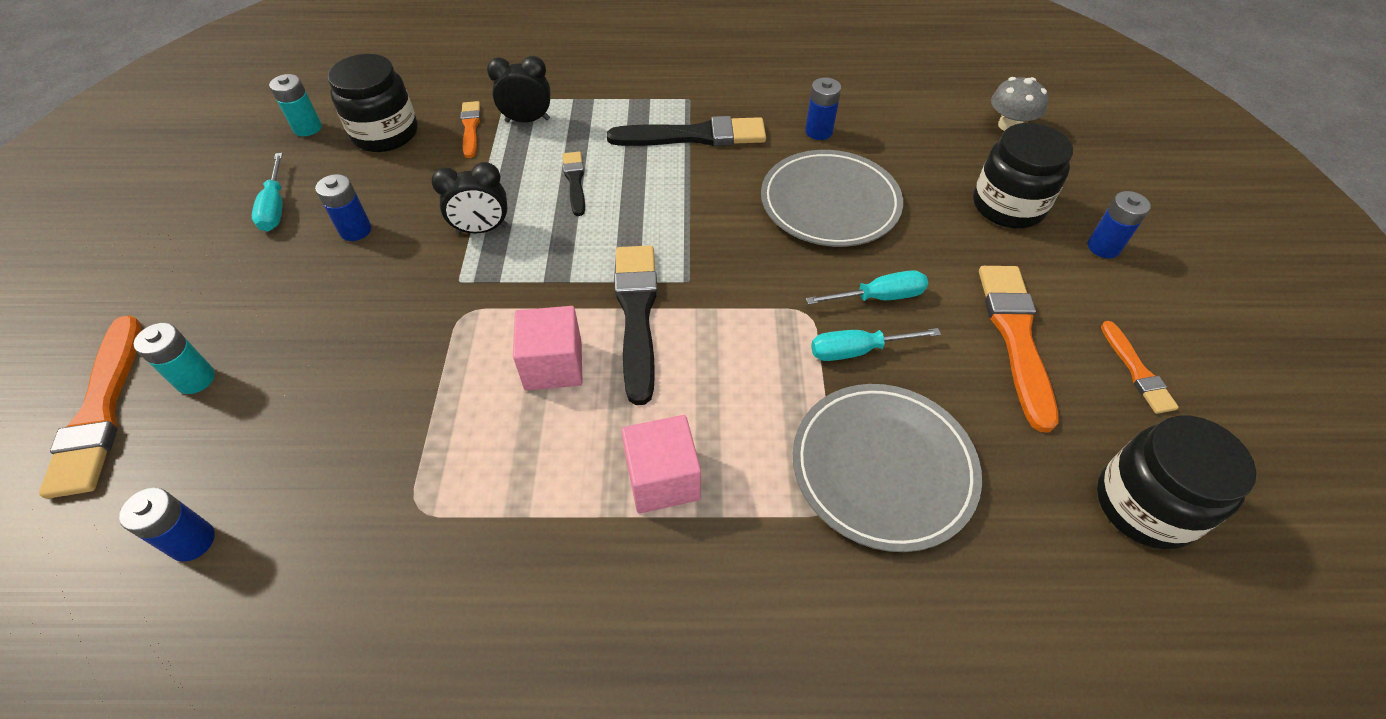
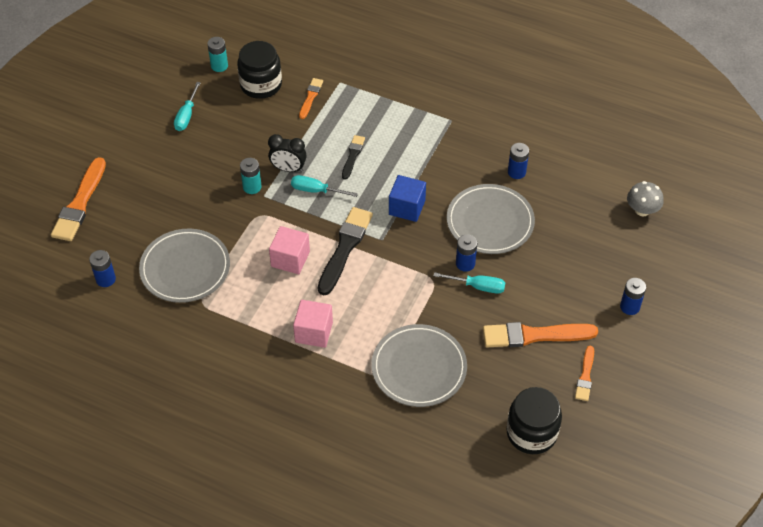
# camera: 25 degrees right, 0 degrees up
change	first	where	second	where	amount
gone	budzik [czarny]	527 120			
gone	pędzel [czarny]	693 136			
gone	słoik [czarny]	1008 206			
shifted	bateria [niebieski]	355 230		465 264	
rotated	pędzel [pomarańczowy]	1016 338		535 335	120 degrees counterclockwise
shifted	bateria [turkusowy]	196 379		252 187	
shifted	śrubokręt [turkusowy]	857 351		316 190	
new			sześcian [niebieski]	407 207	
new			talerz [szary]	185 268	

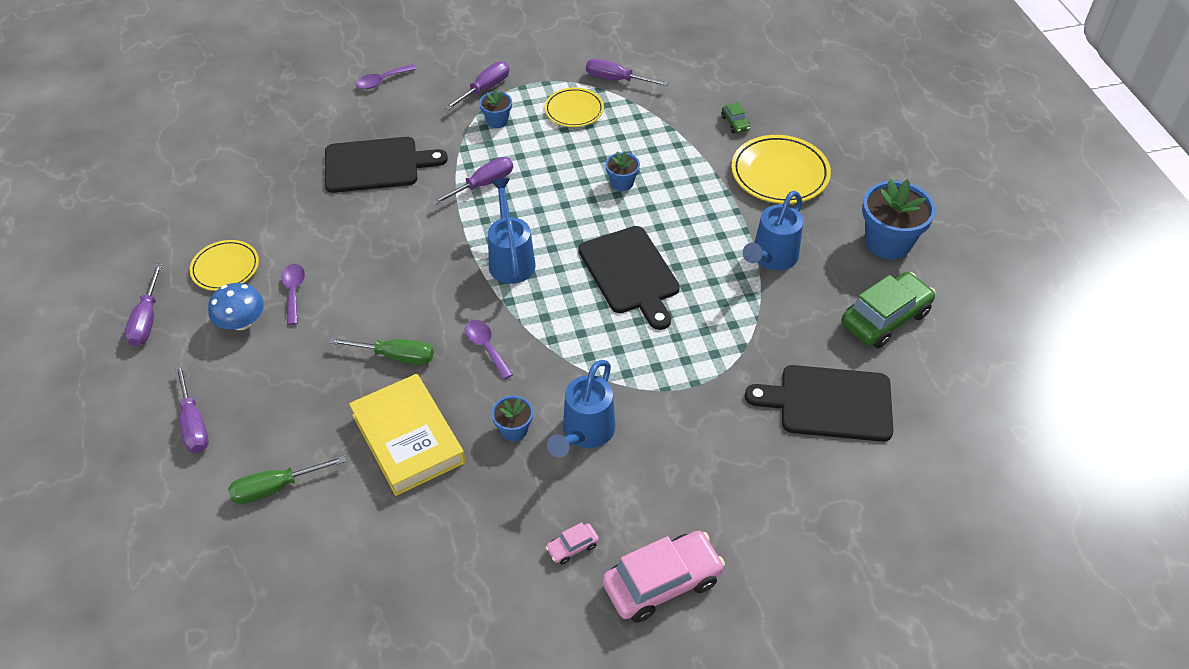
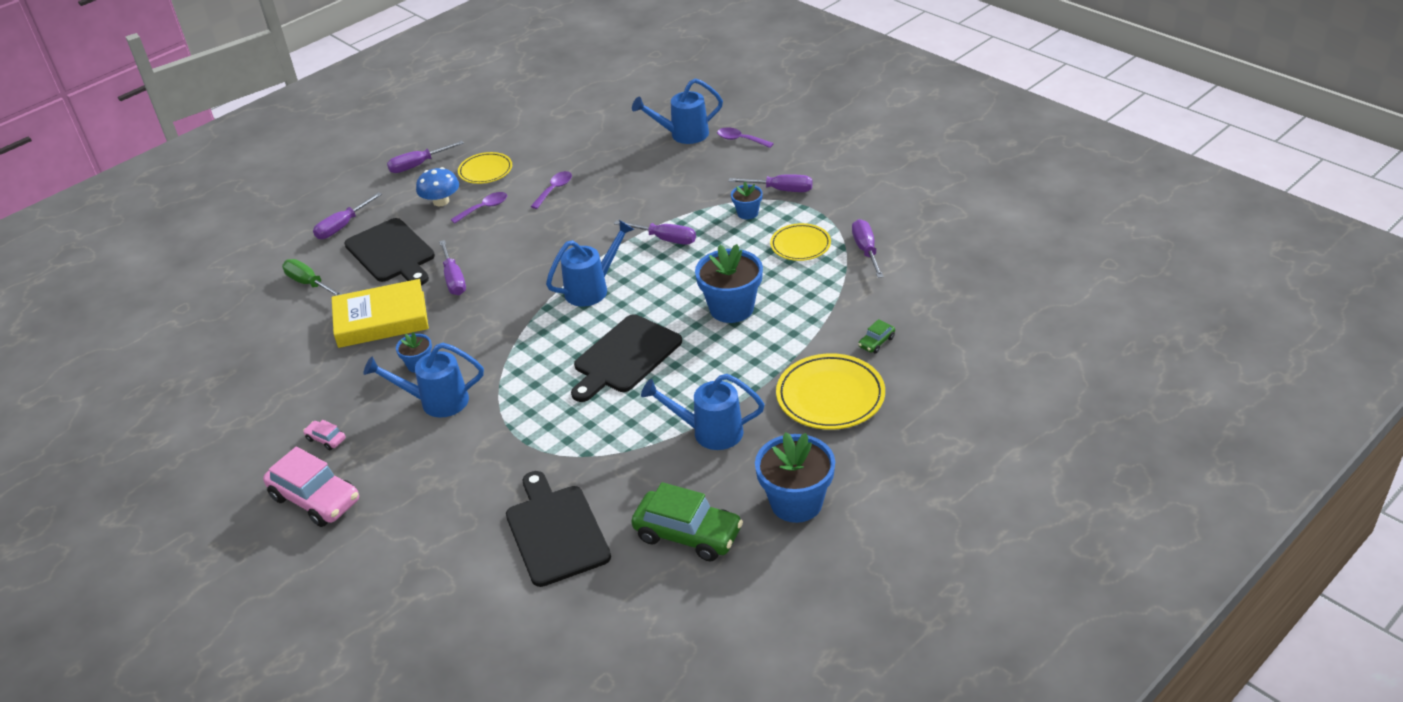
# camera: 65 degrees right, 10 degrees down
change	first	where	second	where	amount
shifted	deska do krojenia [czarny]	376 165		391 253	
scaled	doniczka [niebieski]	622 183		731 308	x1.93
shifted	łyżka [fioletowy]	486 347		554 190	
repainted	śrubokręt [zielony]	395 356	śrubokręt [fioletowy]	454 279	
rotated	książka [żółty]	408 439		381 319	45 degrees clockwise
new			konewka [niebieski]	683 135	

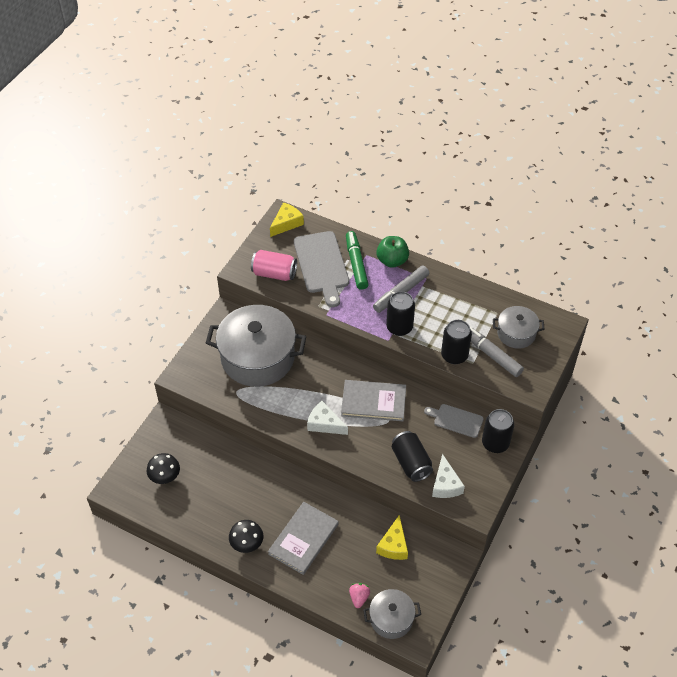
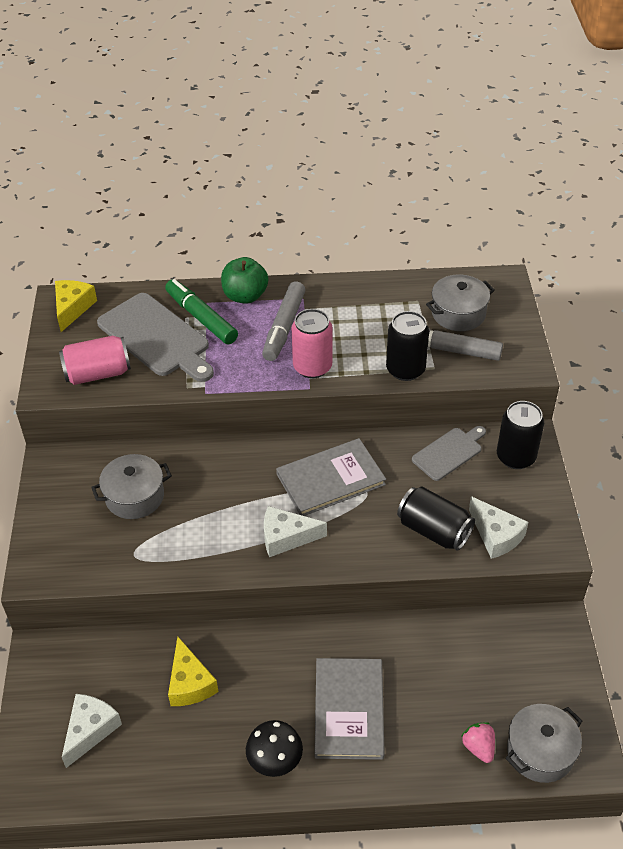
# camera: 30 degrees left, 5 degrees down
change	first	where	second	where	amount
repainted	puszka [czarny]	399 327	puszka [różowy]	312 367	
scaled	garnek [szary]	258 358		135 496	x0.51
rotated	deska do krojenia [szary]	456 420		449 452	150 degrees clockwise
swapped	grzyb [czarny]	165 476	ser [biały]	90 730	
shifted	ser [żółty]	393 545		190 683	

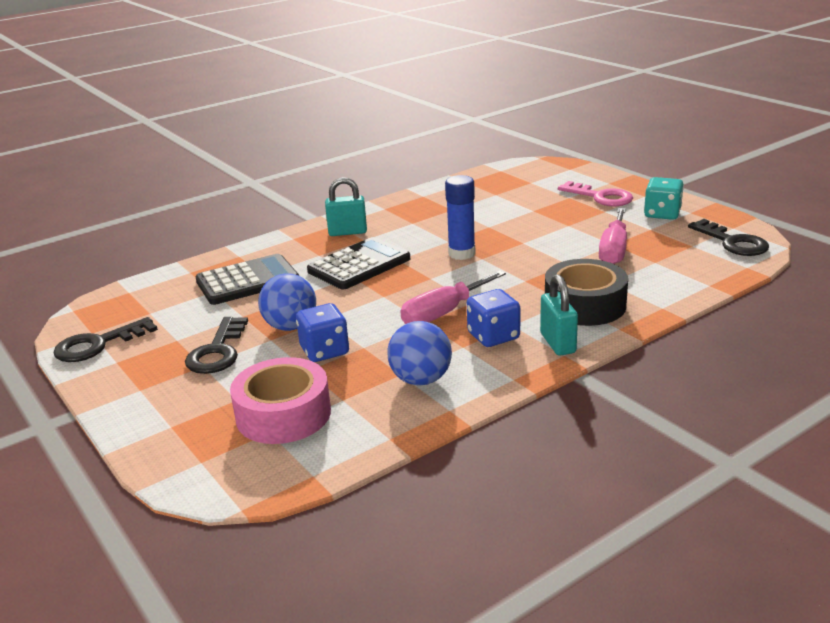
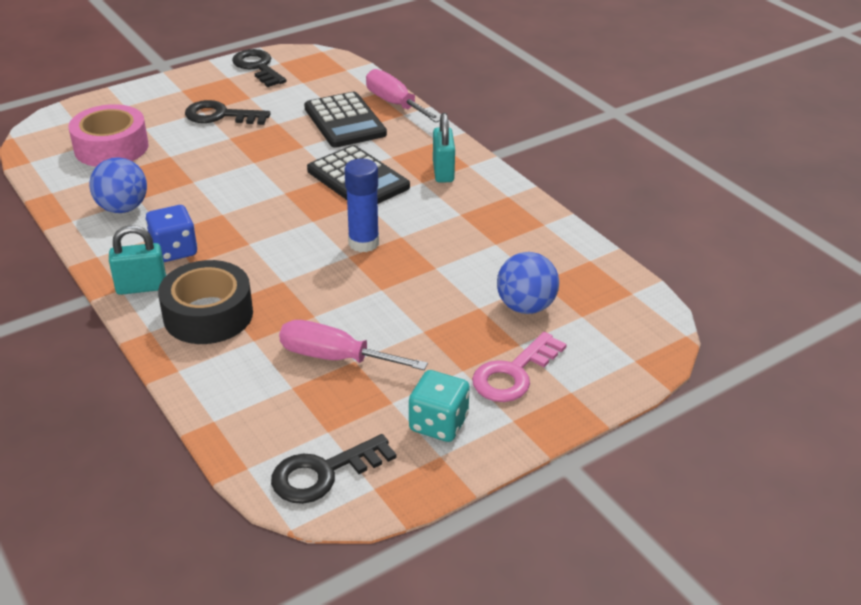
# camera: 90 degrees right, 10 degrees up
change	first	where	second	where	amount
shifted	śrubokręt [różowy]	443 313		395 104	
shifted	piłka [niebieski]	290 326		525 306	
gone	kostka do gry [niebieski]	324 351			

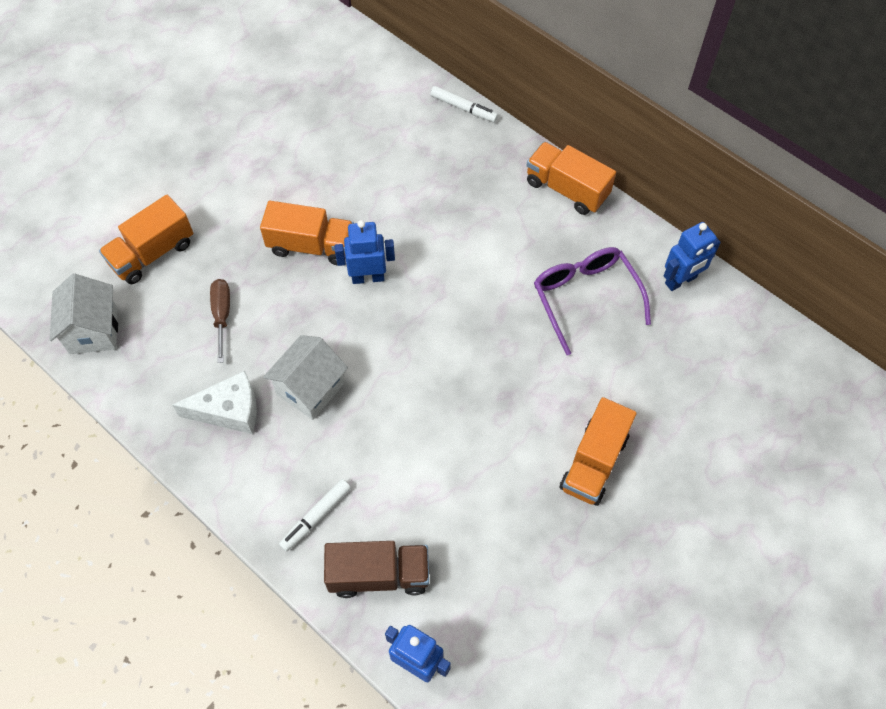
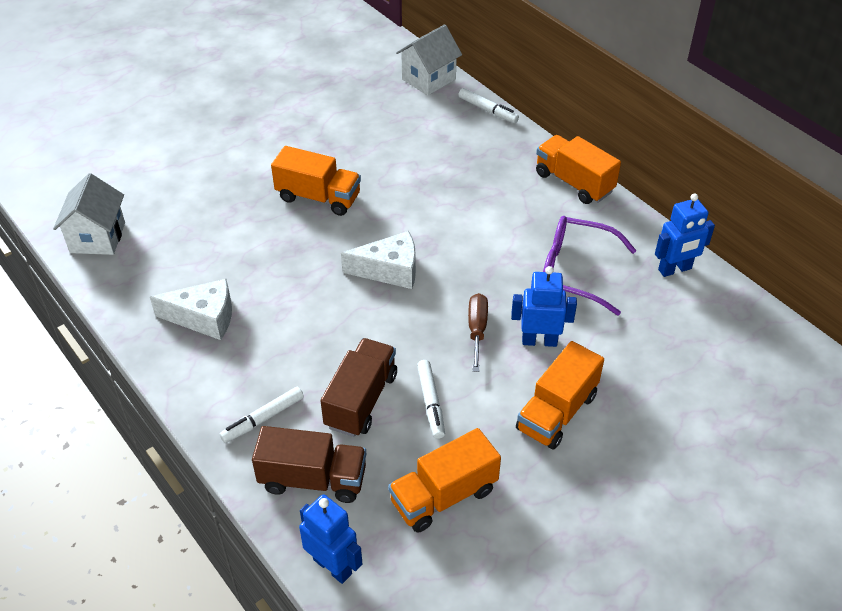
# camera: 10 degrees right, 15 degrees down
change	first	where	second	where	amount
shifted	ciężarówka [pomarańczowy]	152 253		444 496	
shifted	robot [niebieski]	368 277		539 341	
rotated	okulary [fioletowy]	585 298		575 272	60 degrees counterclockwise
shifted	śrubokręt [brązowy]	222 315		477 330	
shifted	domek [biały]	310 389		428 79	
new			ser [biały]	389 270	
new			ciężarówka [brązowy]	361 400	
new			flamaster [biały]	431 402	

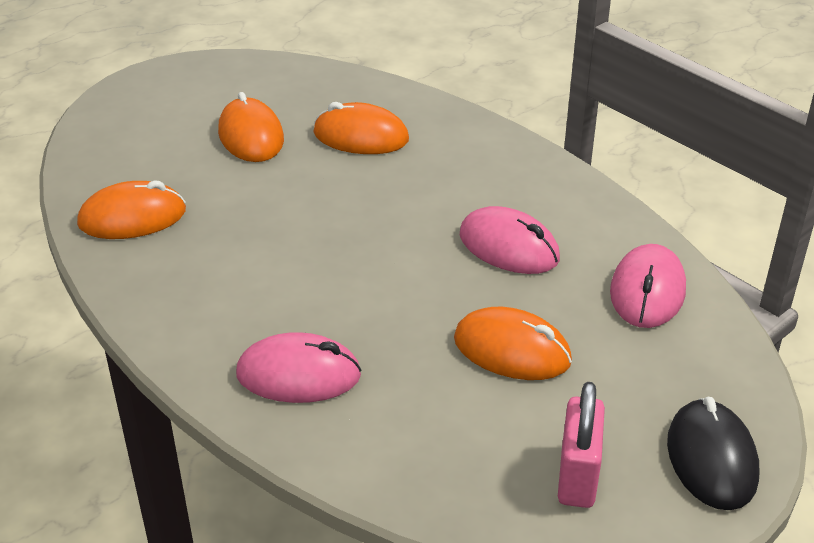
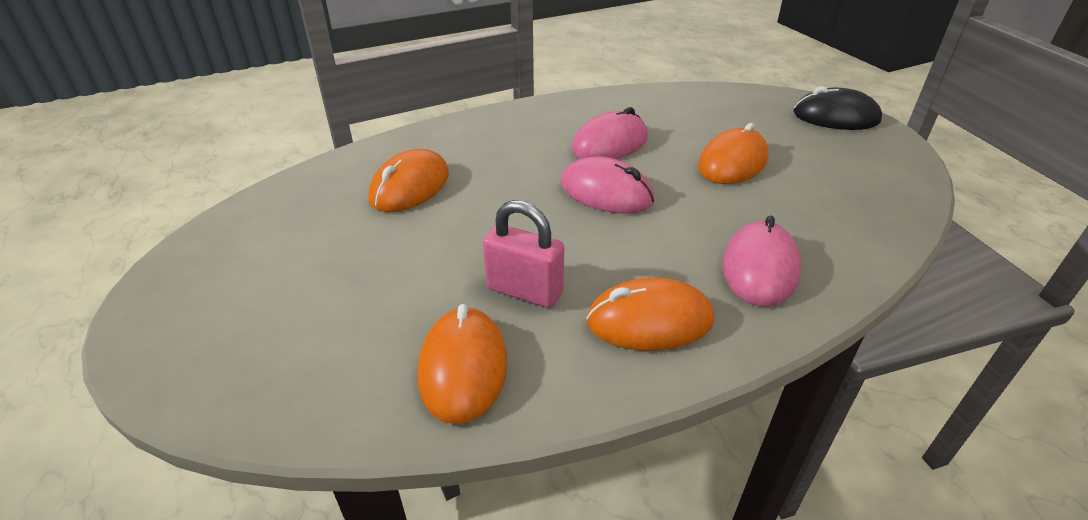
# camera: 75 degrees left, 0 degrees up
change	first	where	second	where	amount
shifted	myszka [pomarańczowy]	251 136		649 321	
shifted	myszka [różowy]	647 291		606 192	
shifted	kłódka [różowy]	577 476		524 291	

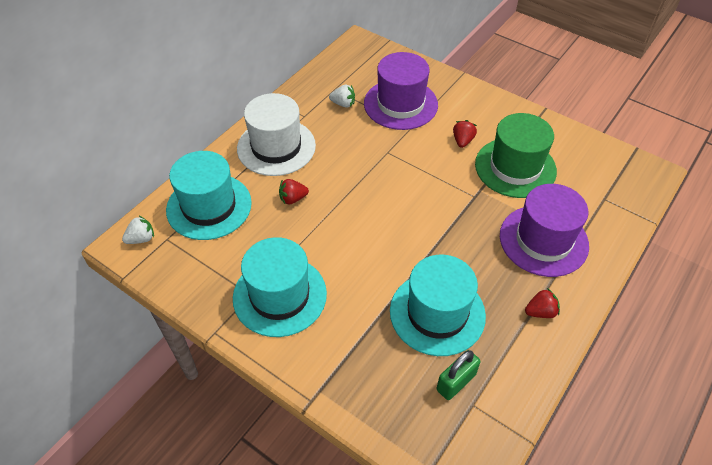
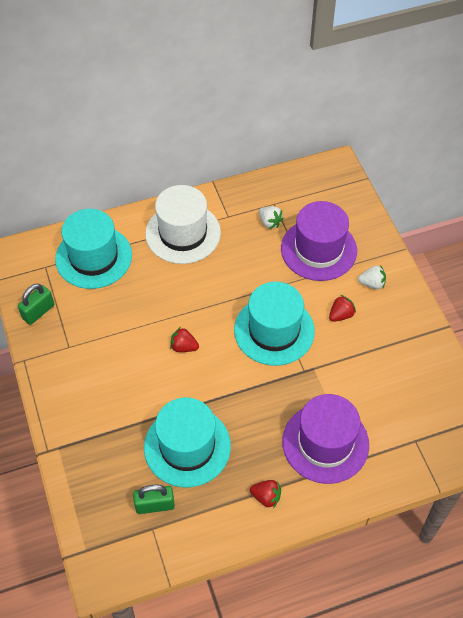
# camera: 35 degrees right, 5 degrees up
change	first	where	second	where	amount
gone	kapelusz [zielony]	515 167			
shifted	truskawka [czerwony]	293 199		184 347	
shifted	truskawka [biały]	141 239		372 283	
shifted	kapelusz [turkusowy]	280 295		274 330	
new			kłódka [zielony]	38 312	

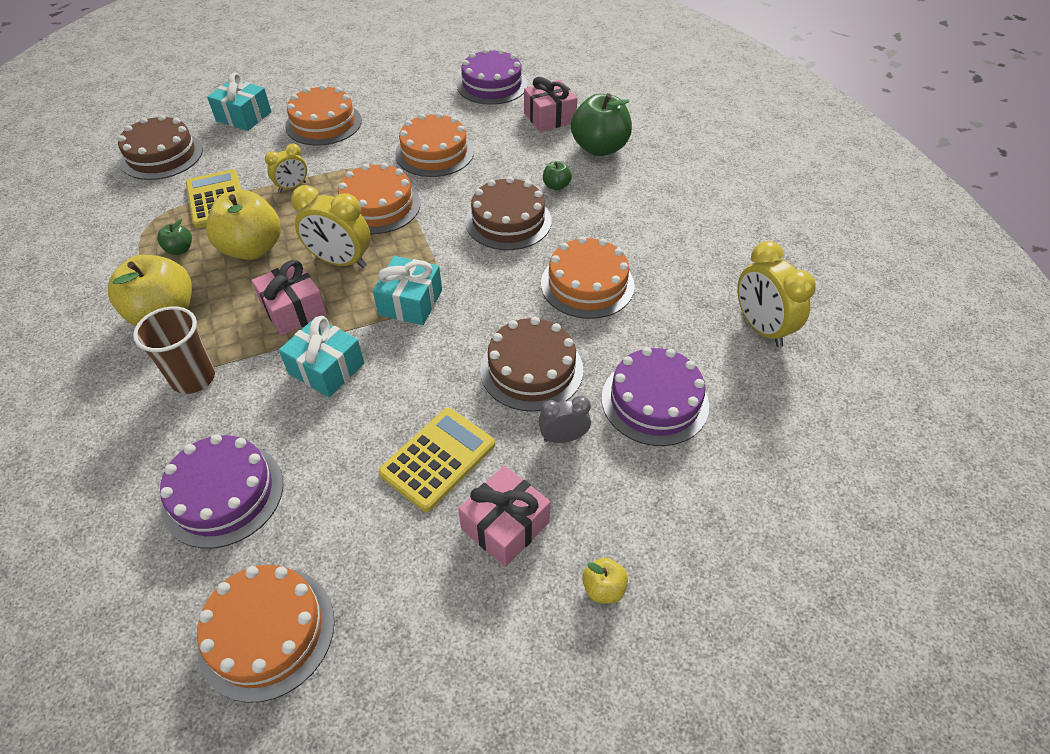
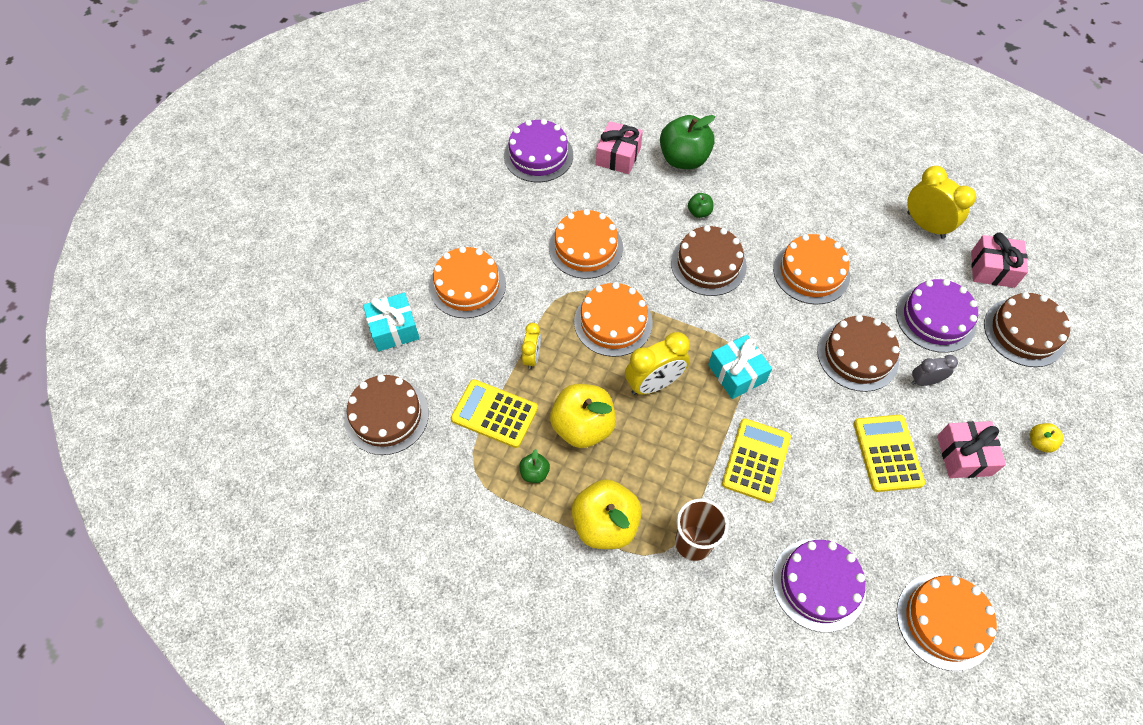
# camera: 45 degrees left, 10 degrees up
change	first	where	second	where	amount
rotated	budzik [żółty]	761 328		925 225	150 degrees counterclockwise
shifted	prezent [różowy]	294 310		992 269	
swapped	prezent [turkusowy]	326 368	kalkulator [żółty]	756 460	
rotated	budzik [szary]	563 437		924 381	45 degrees clockwise
new			tort [brązowy]	1024 332	

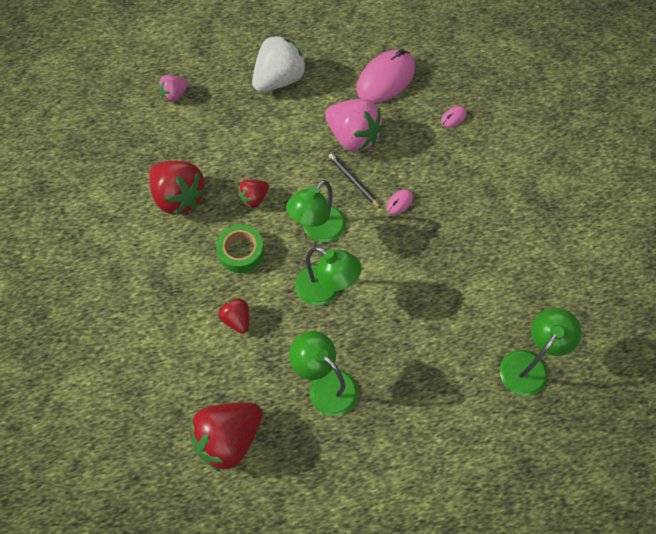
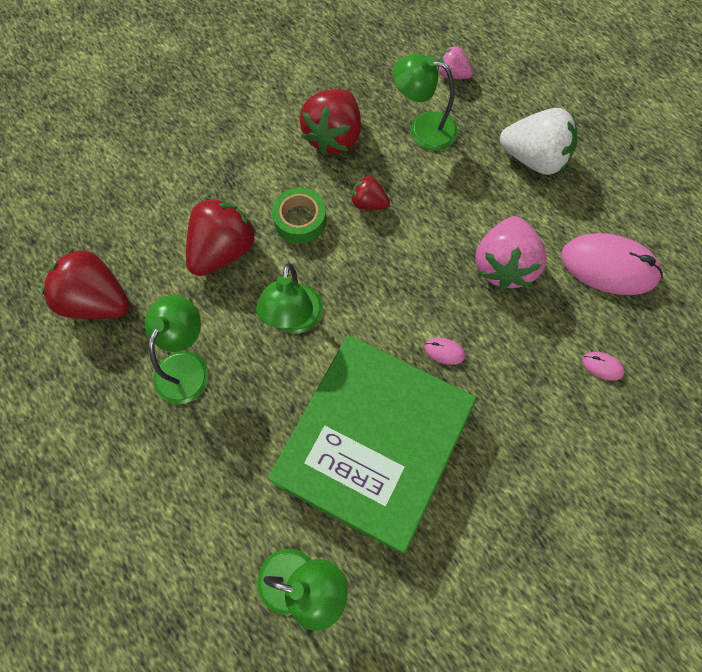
# camera: 65 degrees right, 5 degrees up
change	first	where	second	where	amount
gone	ołówek [czarny]	353 181			
shifted	lampka [zielony]	317 230		423 129	
scaled	truskawka [czerwony]	237 319		223 251	x1.90
new			książka [zielony]	373 444	

